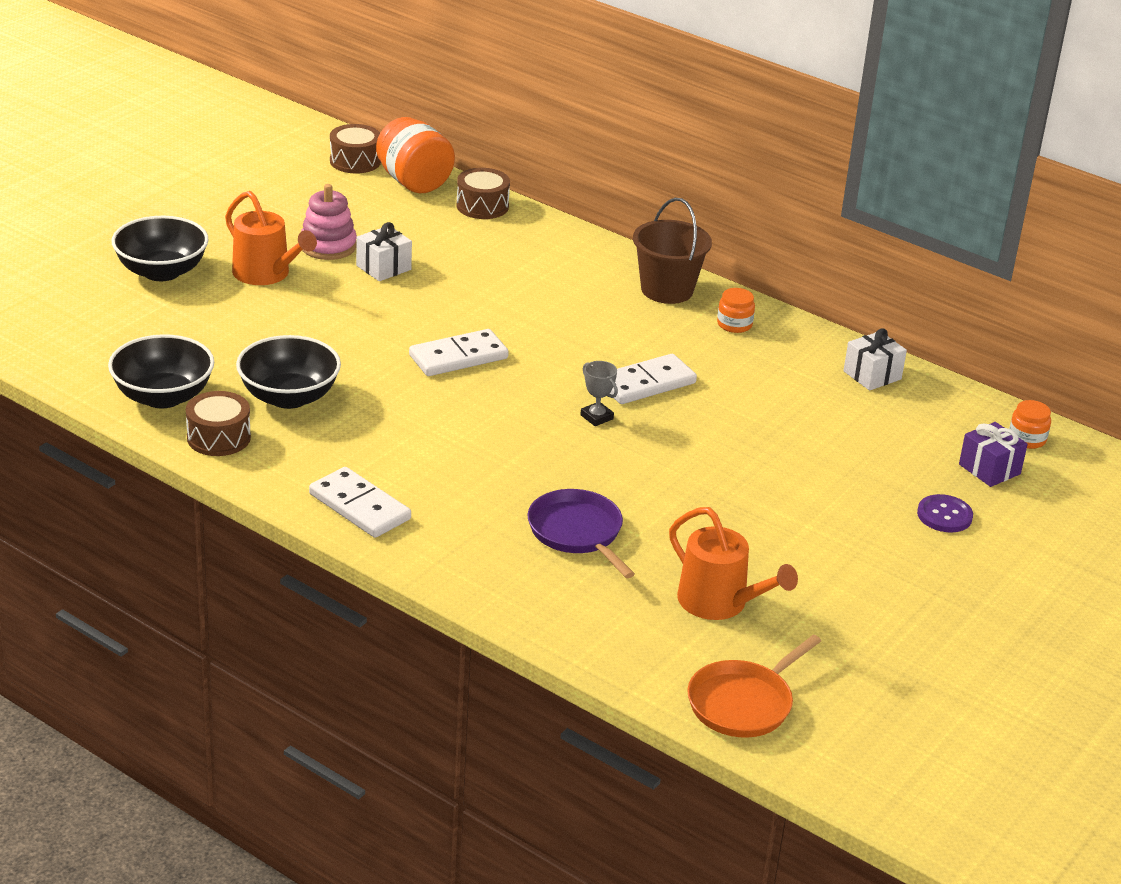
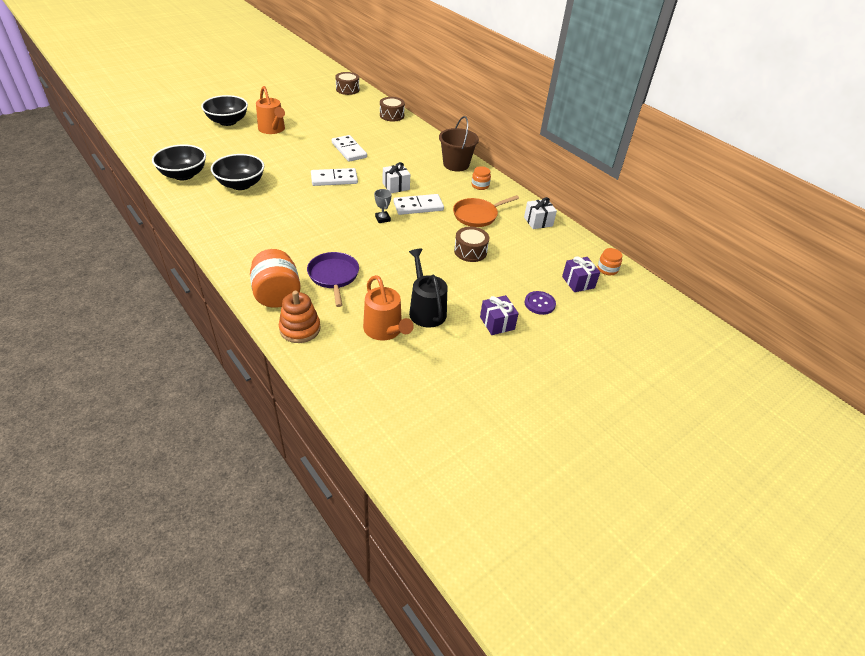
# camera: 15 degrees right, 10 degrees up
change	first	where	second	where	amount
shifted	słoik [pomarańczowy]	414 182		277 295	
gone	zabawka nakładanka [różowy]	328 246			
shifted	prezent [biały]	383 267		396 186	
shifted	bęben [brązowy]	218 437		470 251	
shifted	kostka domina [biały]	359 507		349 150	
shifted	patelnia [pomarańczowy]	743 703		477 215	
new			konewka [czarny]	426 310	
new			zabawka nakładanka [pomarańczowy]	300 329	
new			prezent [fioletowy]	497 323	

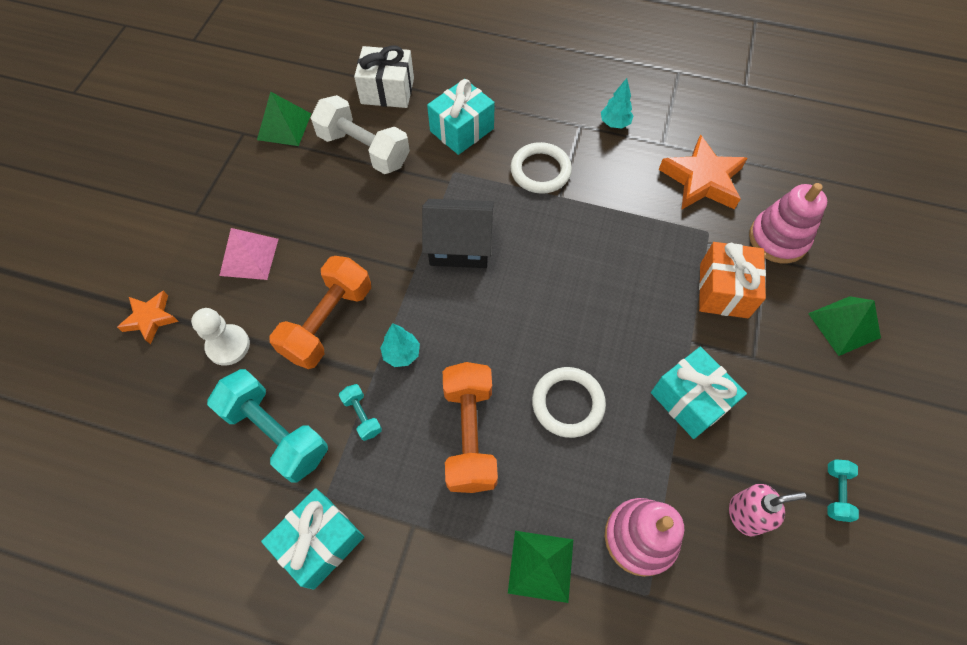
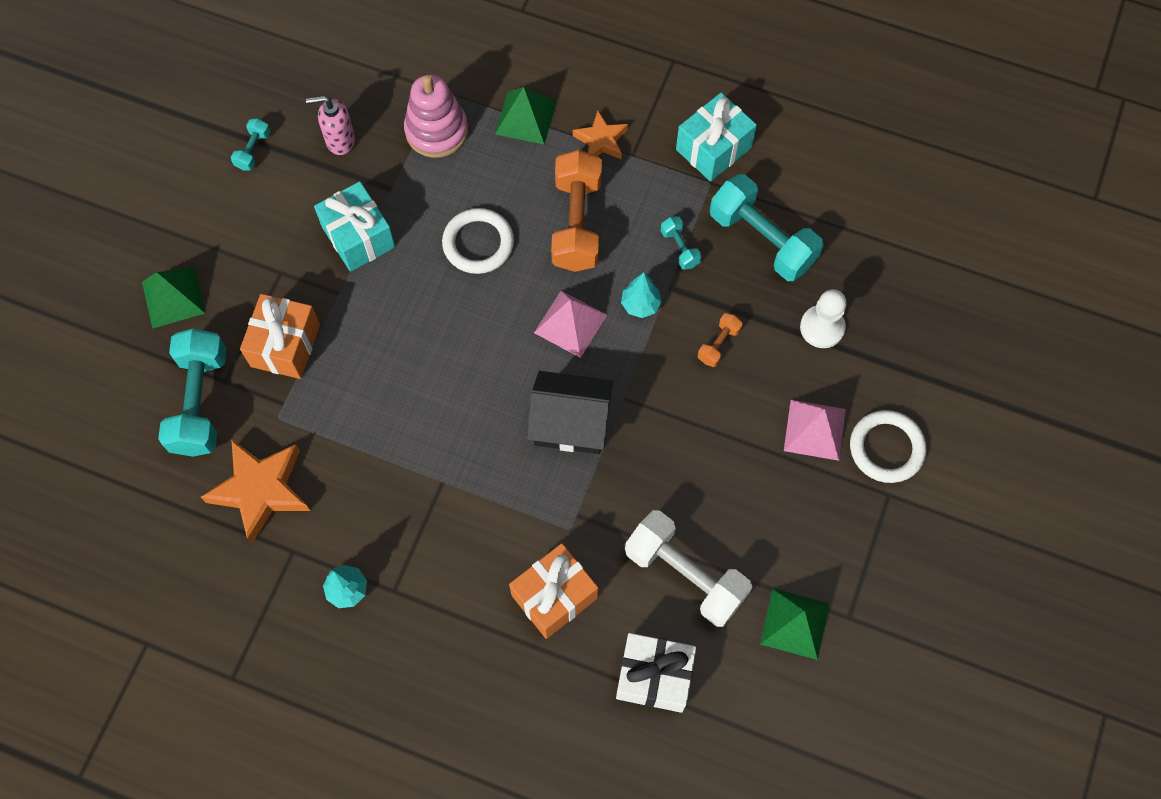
# camera: 175 degrees left, 5 degrees up
change	first	where	second	where	amount
repainted	prezent [turkusowy]	461 130	prezent [pomarańczowy]	554 596	
shifted	pierścień [biały]	540 171		886 448	
swapped	zabawka nakładanka [różowy]	778 239	hantel [turkusowy]	200 402	
scaled	hantel [pomarańczowy]	328 322		718 344	x0.46
shifted	gwiazda [pomarańczowy]	150 318		601 140	
new			piramida [różowy]	570 323	

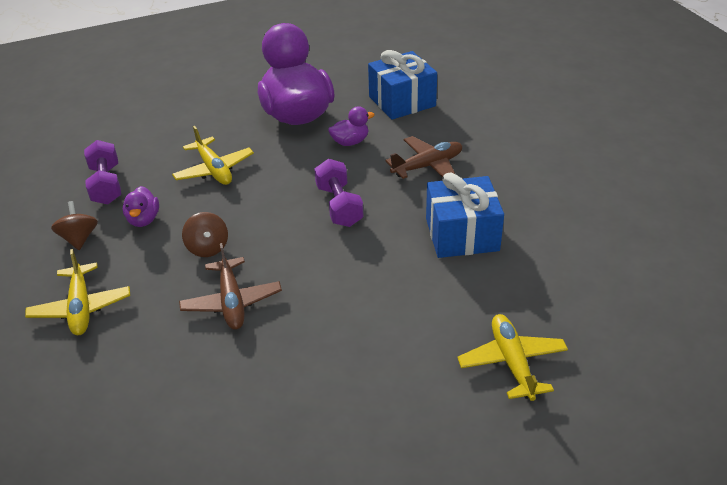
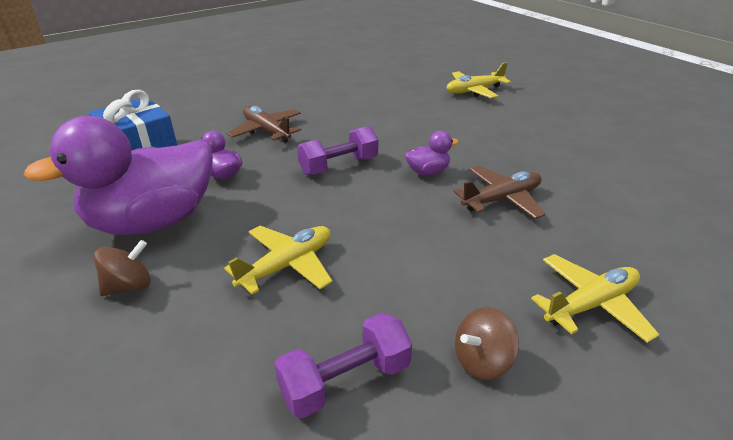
# camera: 105 degrees left, 5 degrees down
change	first	where	second	where	amount
gone	prezent [niebieski]	462 234			
shifted	kaczka [fioletowy]	144 219		427 172	
shifted	bączek [brązowy]	208 248		129 286	

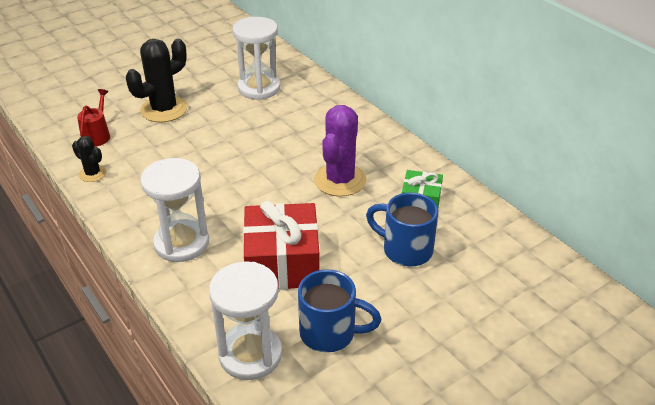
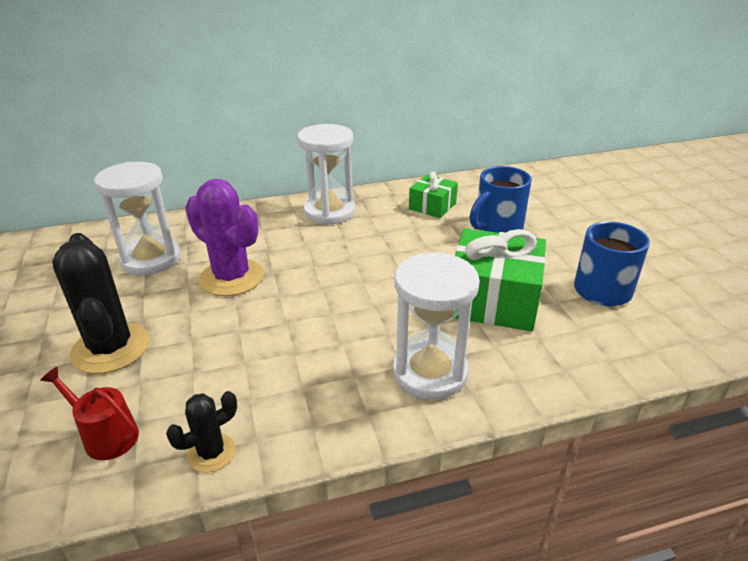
# camera: 70 degrees left, 5 degrees down
change	first	where	second	where	amount
shifted	kaktus [fioletowy]	340 180		231 277	
repainted	prezent [czerwony]	282 263	prezent [zielony]	493 299	
shifted	klepsydra [biały]	250 354		329 212	

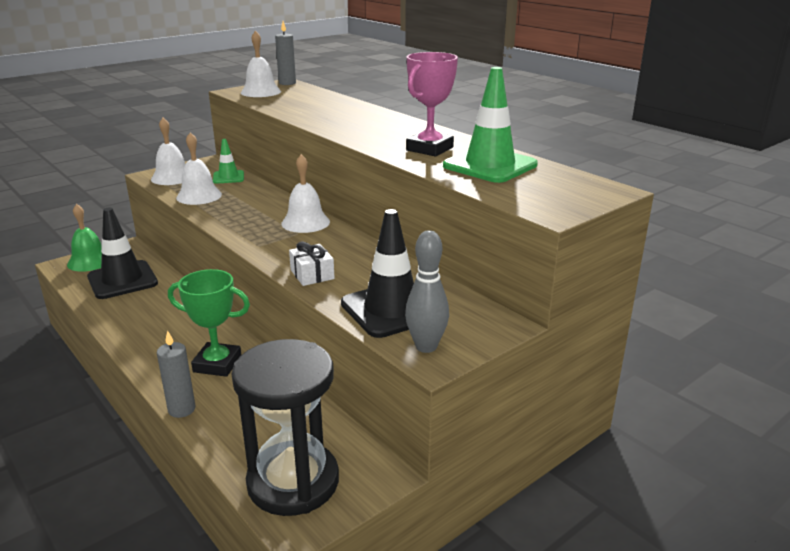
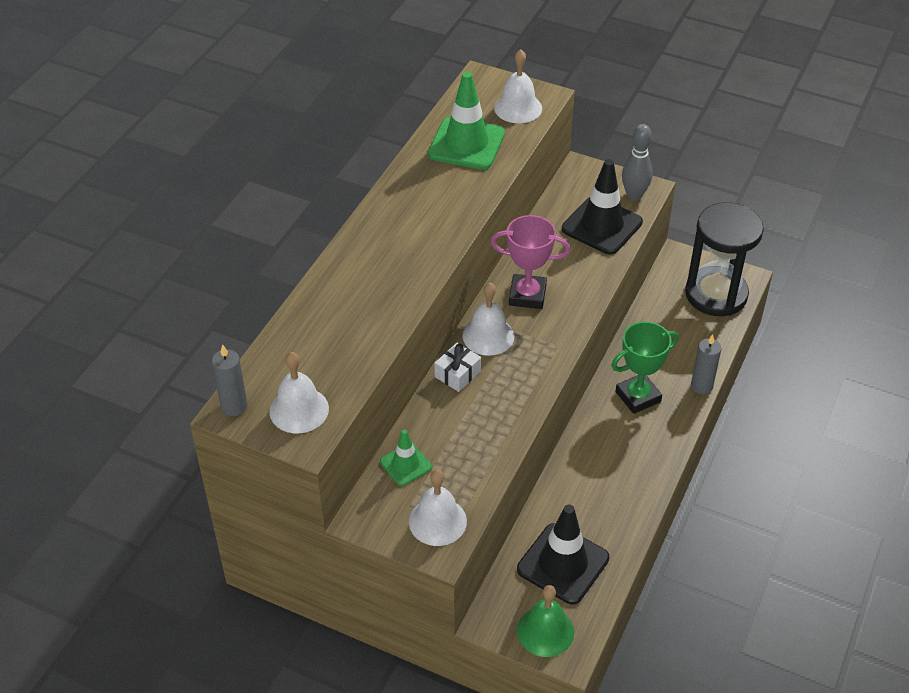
# camera: 115 degrees left, 20 degrees up
change	first	where	second	where	amount
shifted	puchar [różowy]	429 149		527 295	
shifted	dzwonek [biały]	199 196		518 108	
shifted	prezent [biały]	312 274		457 374	
rotated	puchar [zielony]	217 364		638 396	75 degrees clockwise

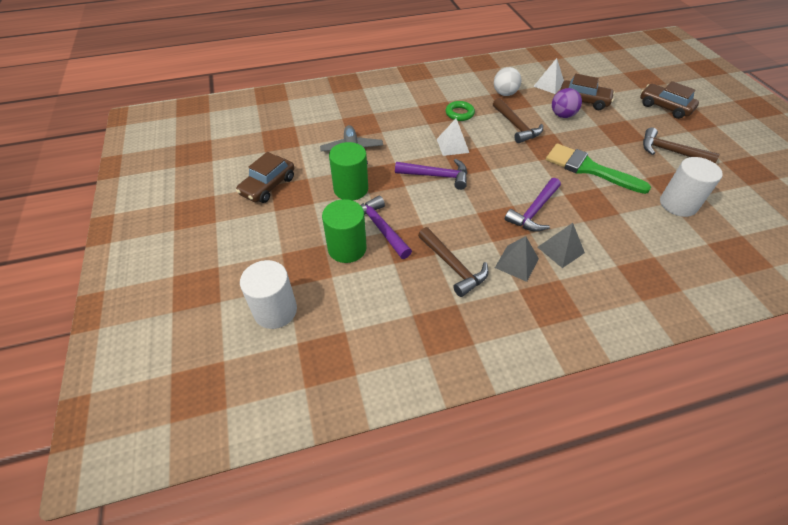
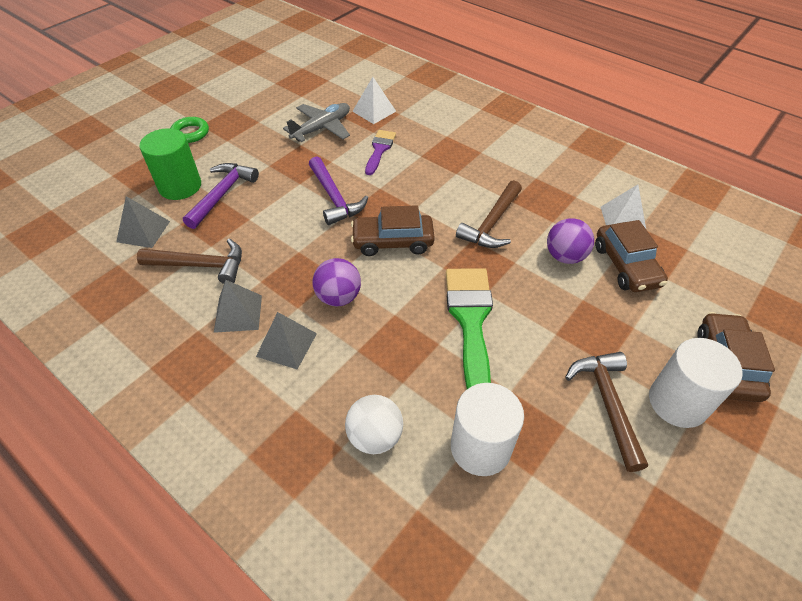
# camera: 55 degrees right, 0 degrees up
change	first	where	second	where	amount
shifted	piłka [biały]	504 94		375 436	
shifted	pierścień [zielony]	459 113		190 133	
shifted	piramida [biały]	452 145		374 111	
gone	walec [zielony]	351 189			
shifted	samochód [brązowy]	268 186		393 242	
swapped	młotek [fioletowy]	534 211	piłka [fioletowy]	338 297	
rotated	młotek [brązowy]	453 266		200 265	105 degrees counterclockwise
shifted	walec [biały]	275 310		677 402	
new			pędzel [fioletowy]	379 150	
new			piramida [szary]	143 231	

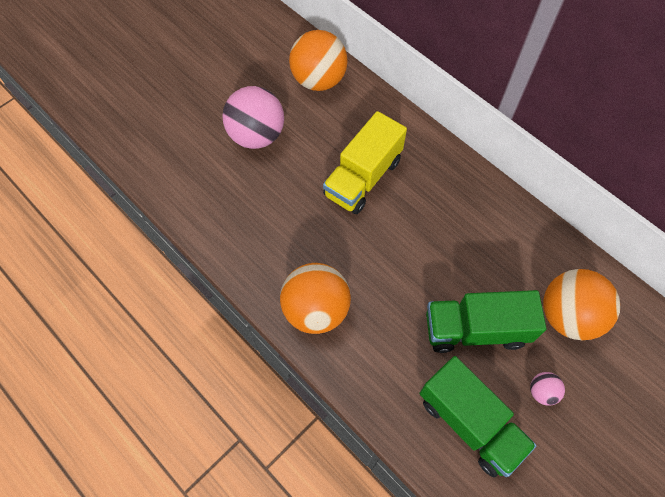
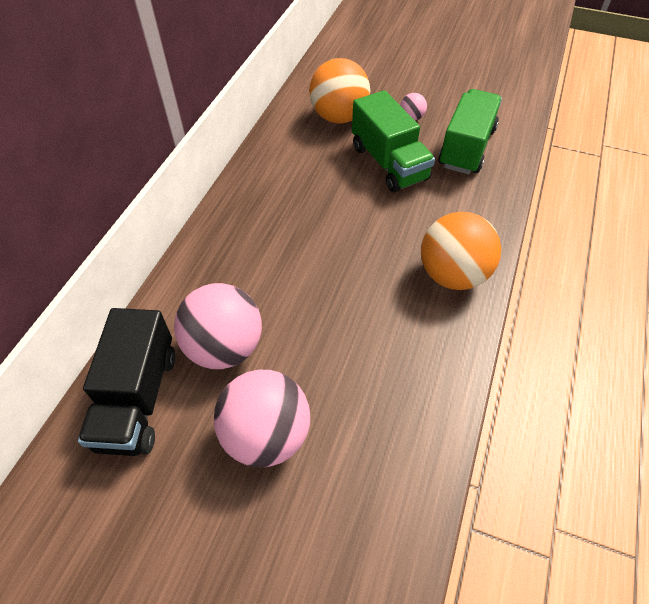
# camera: 115 degrees left, 10 degrees down
change	first	where	second	where	amount
swapped	piłka [pomarańczowy]	319 80	ciężarówka [czarny]	138 399	
gone	ciężarówka [żółty]	363 178			
new			piłka [różowy]	225 347	

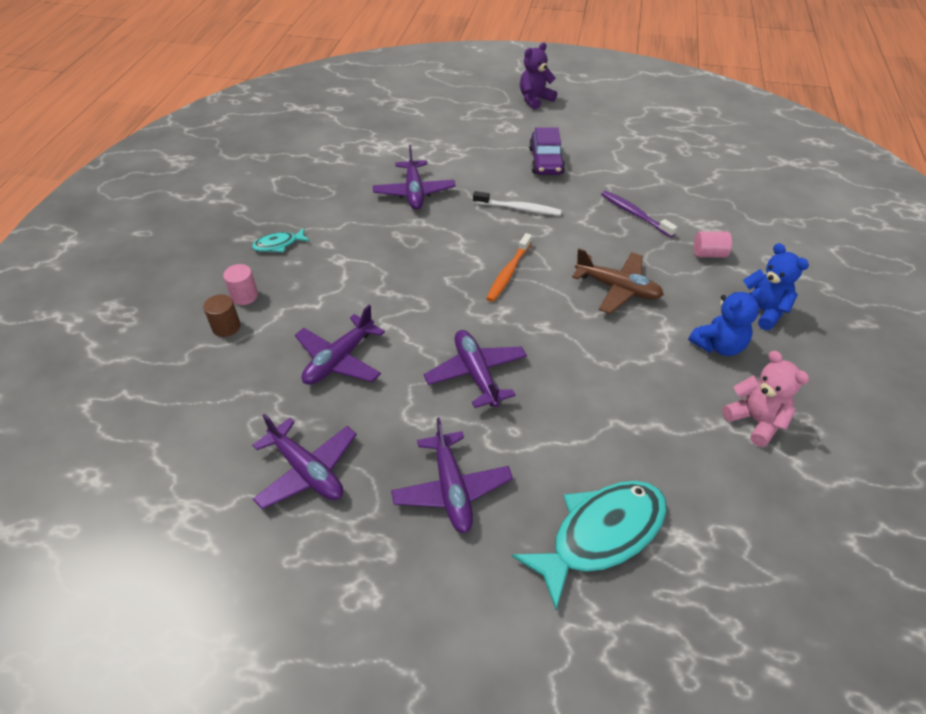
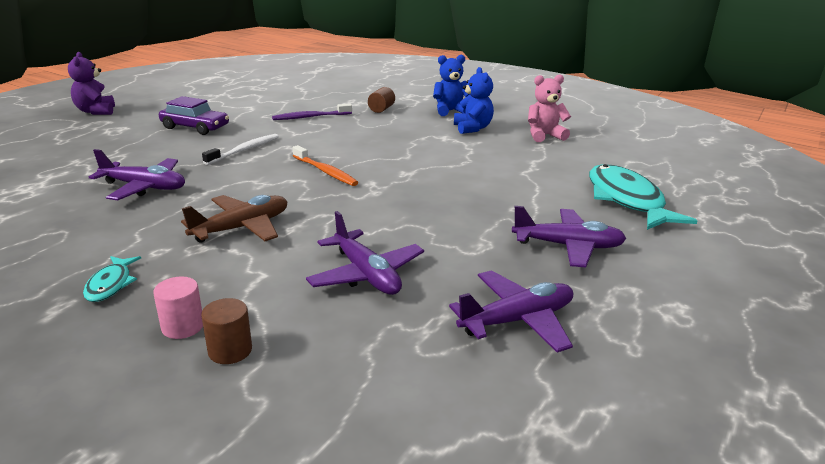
# camera: 70 degrees left, 20 degrees down
change	first	where	second	where	amount
repainted	walec [różowy]	709 254	walec [brązowy]	381 109	
shifted	samolot [brązowy]	617 288		242 228	
gone	samolot [fioletowy]	476 374			

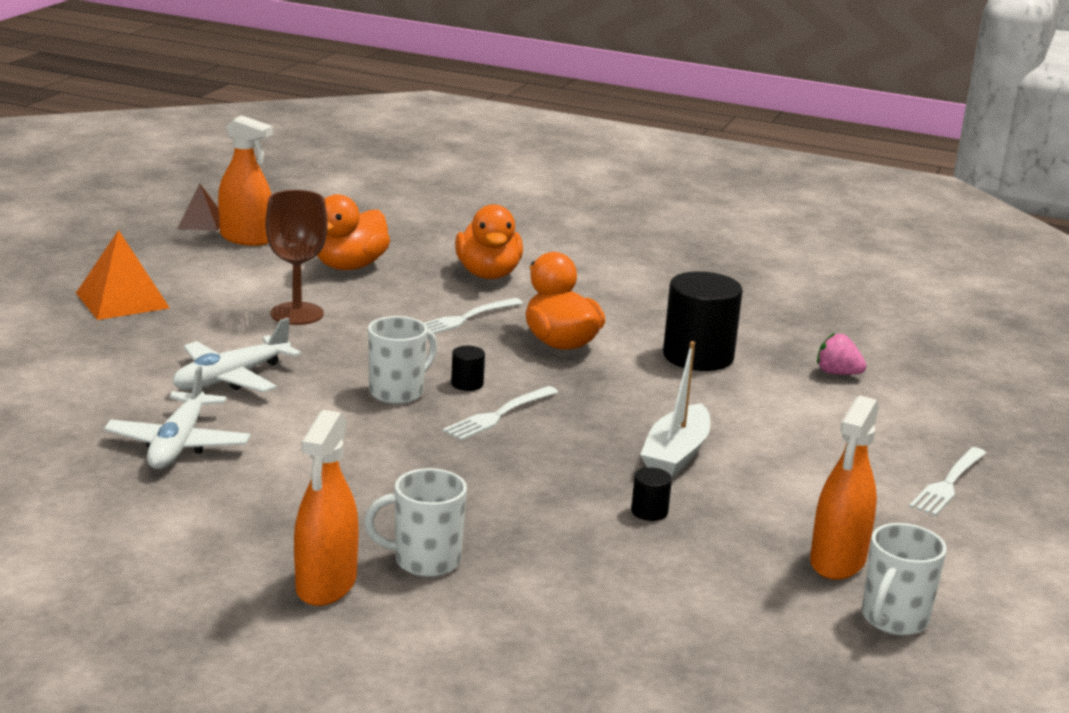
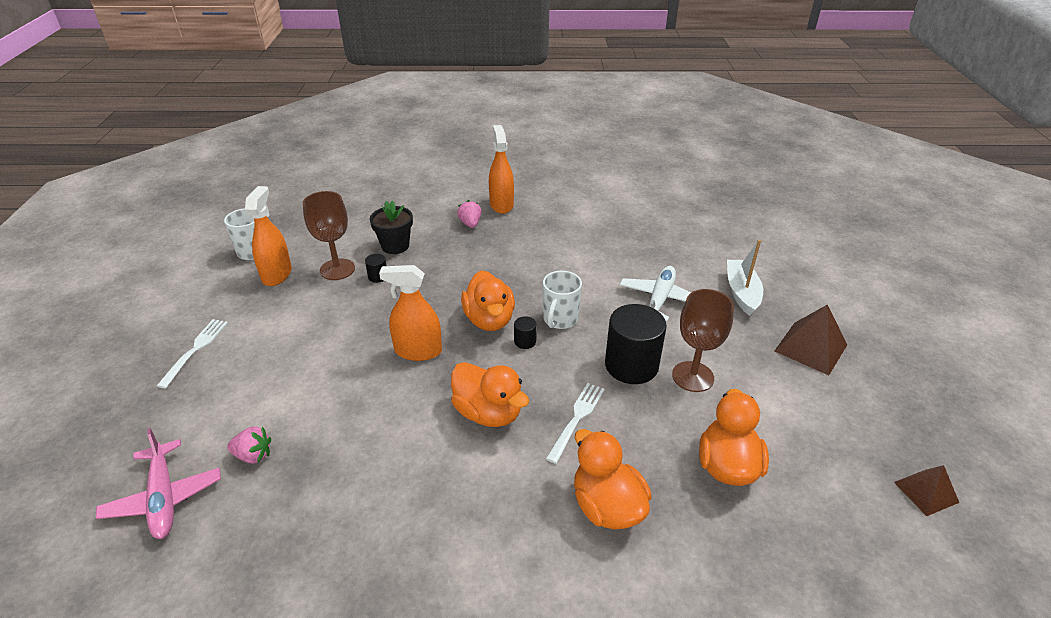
# camera: 160 degrees right, 15 degrees up
change	first	where	second	where	amount
shifted	spryskiwacz [pomarańczowy]	246 238		418 351	
repainted	piramida [pomarańczowy]	122 300	piramida [brązowy]	811 347	
shifted	walec [czarny]	698 356		631 365	
shifted	łódka [biały]	676 454		741 292	
gone	samolot [biały]	178 444			
swapped	widelec [biały]	498 415	kaczka [pomarańczowy]	489 320	
swapped	kubek [biały]	424 561	truskawka [różowy]	470 224	
new			kielich [brązowy]	337 269	
new			doniczka [czarny]	395 246	
new			samolot [różowy]	164 498	

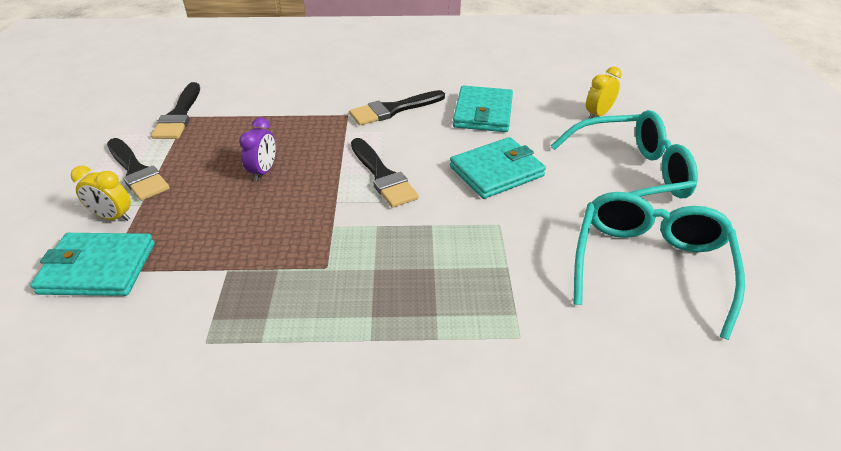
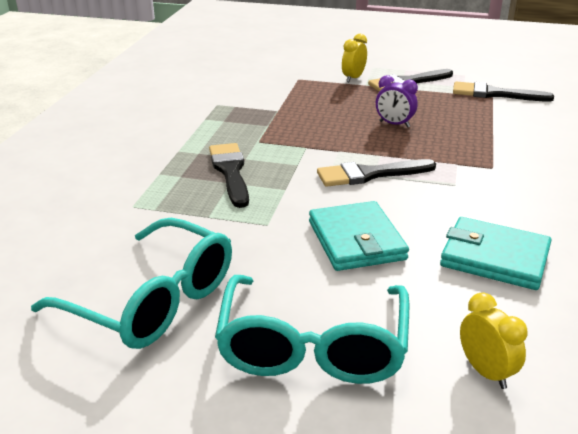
# camera: 105 degrees right, 10 degrees down
change	first	where	second	where	amount
shifted	pędzel [czarny]	393 109		230 172	
gone	portfel [turkusowy]	98 268			

